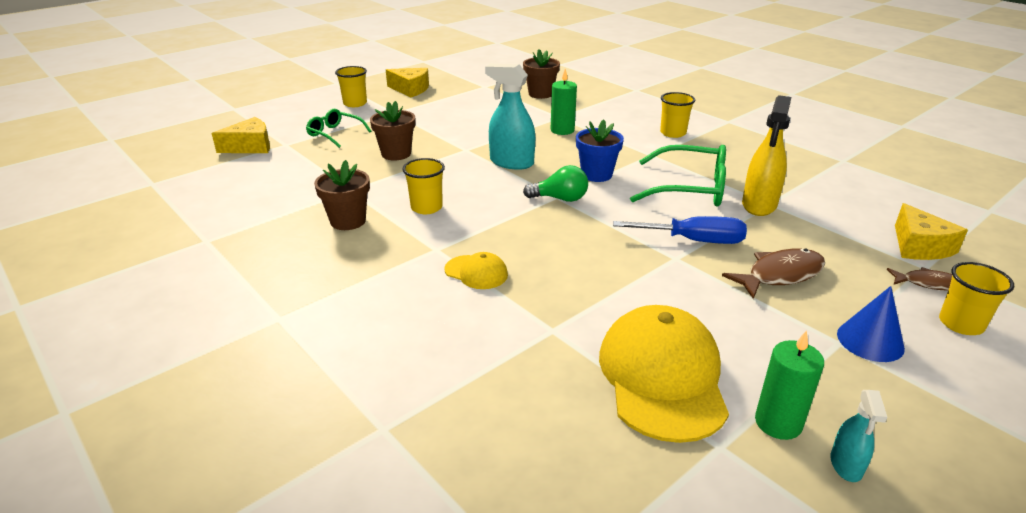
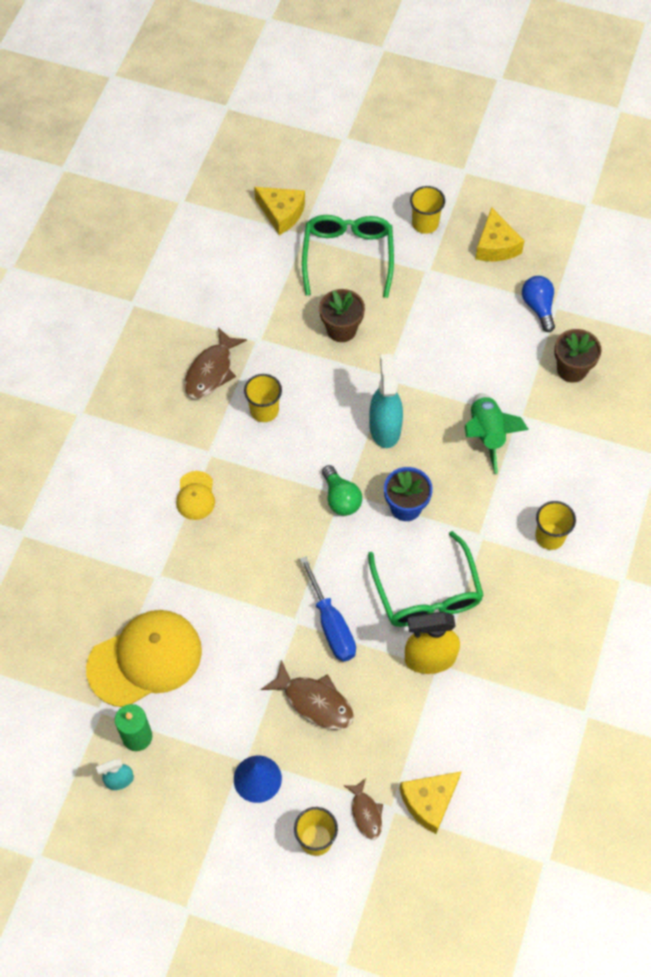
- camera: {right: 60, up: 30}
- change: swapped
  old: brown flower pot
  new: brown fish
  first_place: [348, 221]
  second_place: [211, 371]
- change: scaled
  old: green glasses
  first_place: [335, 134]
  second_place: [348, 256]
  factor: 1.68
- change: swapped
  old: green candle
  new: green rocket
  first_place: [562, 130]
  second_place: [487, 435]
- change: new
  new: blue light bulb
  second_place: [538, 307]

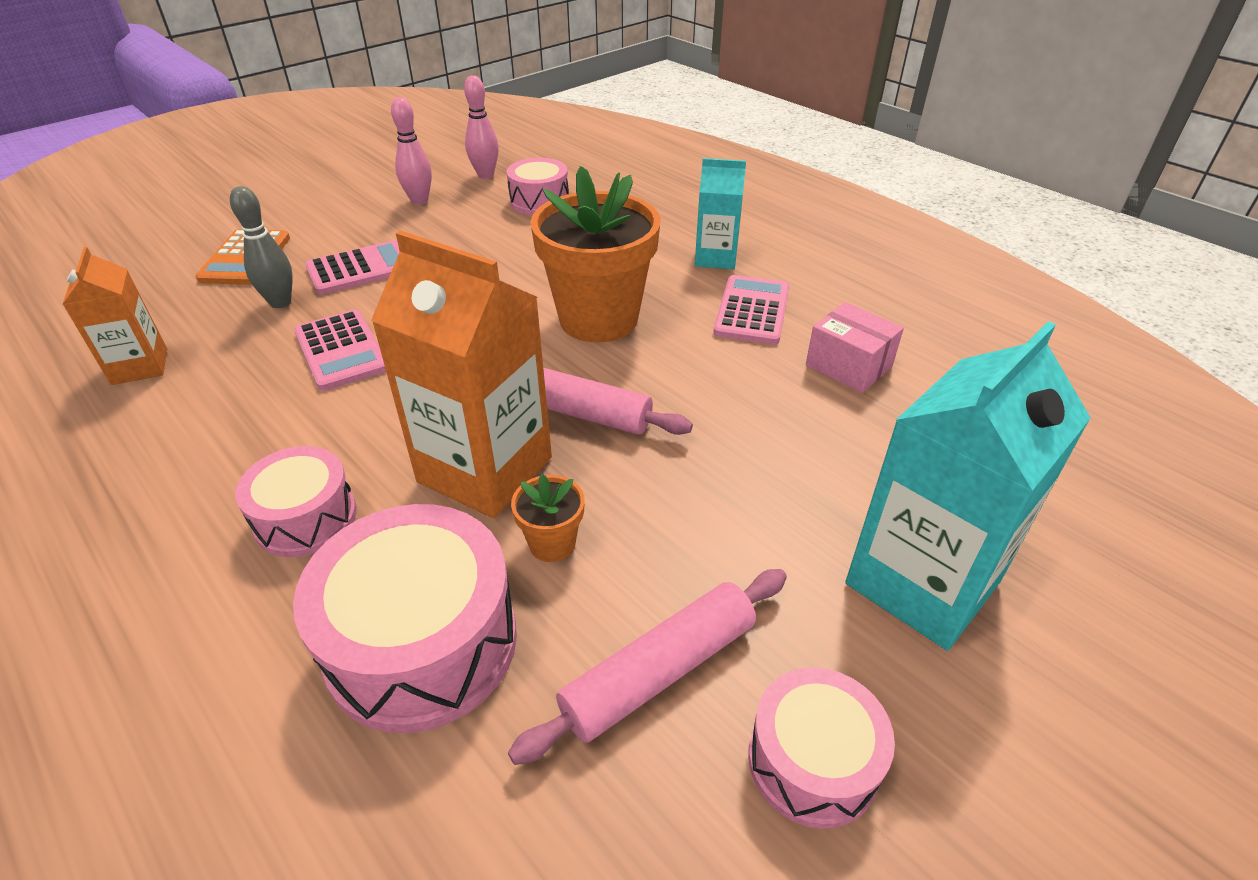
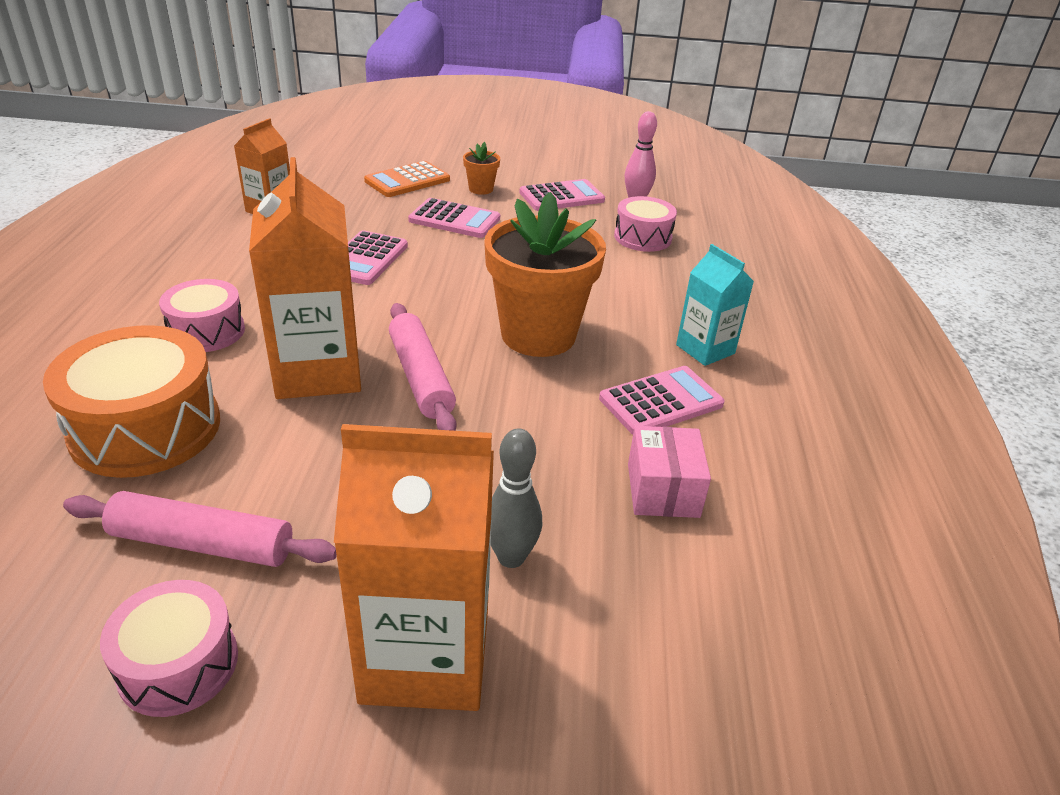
- camera: {right: 45, up: -5}
- change: repainted
  old: pink drum
  new: orange drum
  first_place: [422, 642]
  second_place: [146, 428]
- change: repainted
  old: turquoise carton
  new: orange carton
  first_place: [922, 582]
  second_place: [425, 655]
- change: shifted
  old: orange flower pot
  first_place: [552, 543]
  second_place: [481, 189]
- change: shifted
  old: grey bowling pin
  first_place: [280, 302]
  second_place: [511, 557]
- change: swapped
  old: pink bowling pin
  new: pink calculator
  first_place: [419, 201]
  second_place: [561, 196]

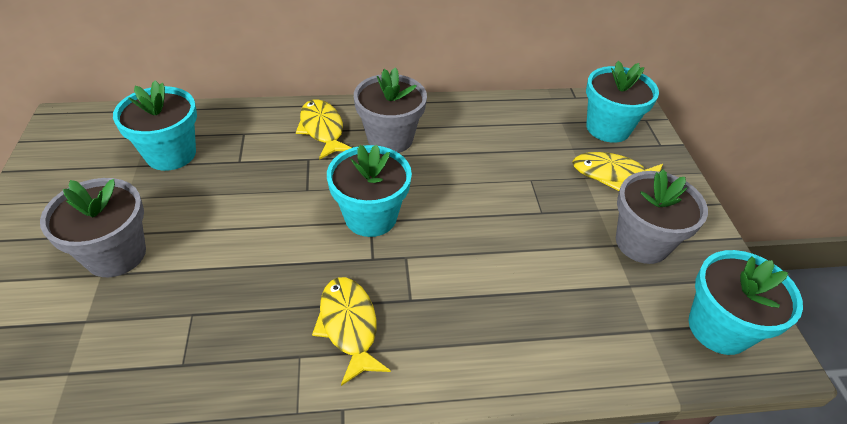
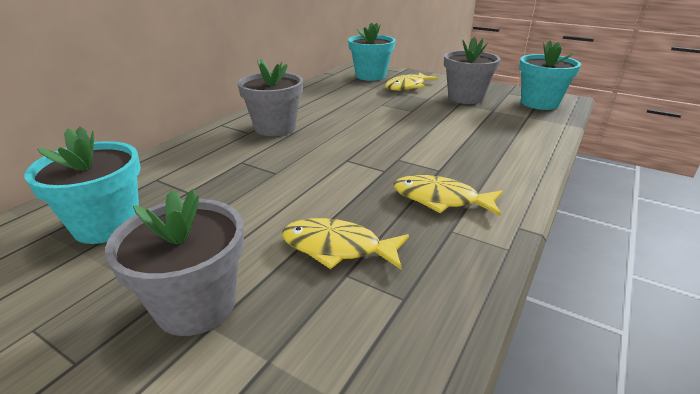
- camera: {right: -50, up: -15}
- change: shifted
  old: yellow fish
  first_place: [322, 129]
  second_place: [337, 248]
- change: gone
  old: turquoise flower pot
  first_place: [370, 217]

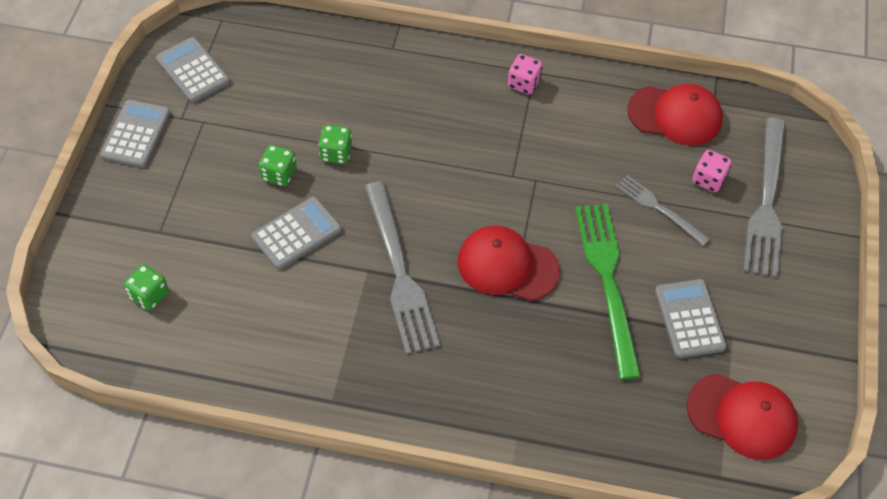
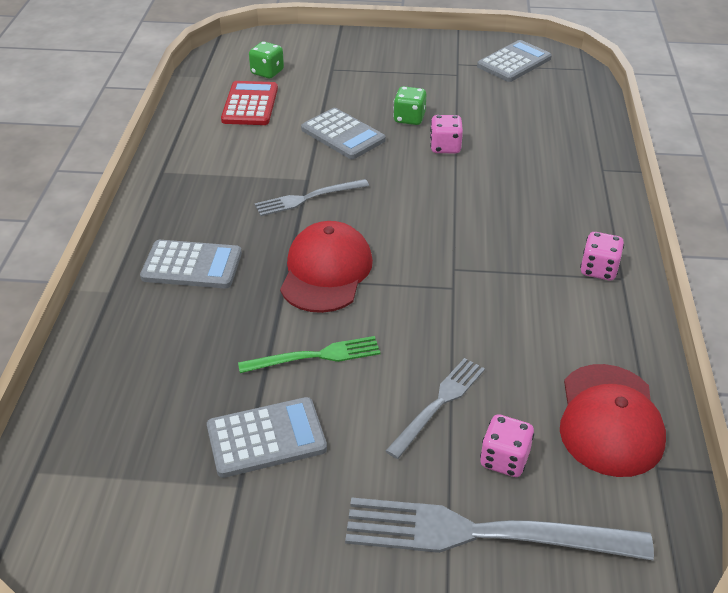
- camera: {right: 85, up: -15}
- change: shifted
  old: grey calculator
  first_place: [136, 134]
  second_place: [192, 265]
- change: new
  new: red calculator
  second_place: [250, 104]
- change: scaled
  old: green fork
  first_place: [608, 282]
  second_place: [315, 356]
  factor: 0.56
- change: scaled
  old: grey fork
  first_place: [399, 271]
  second_place: [308, 198]
  factor: 0.56
- change: repainted
  old: green dice
  new: pink dice
  first_place: [336, 153]
  second_place: [445, 147]
- change: gone
  old: red cap
  first_place: [742, 416]

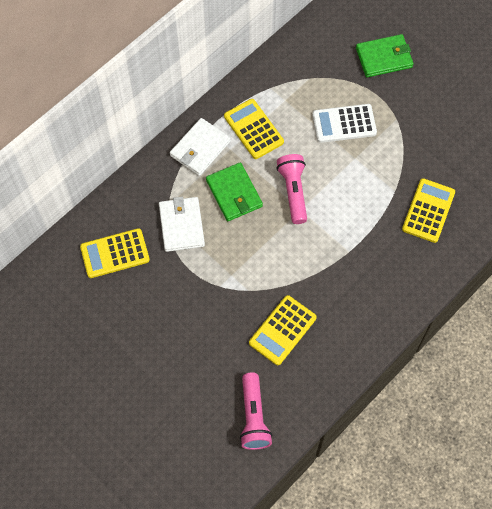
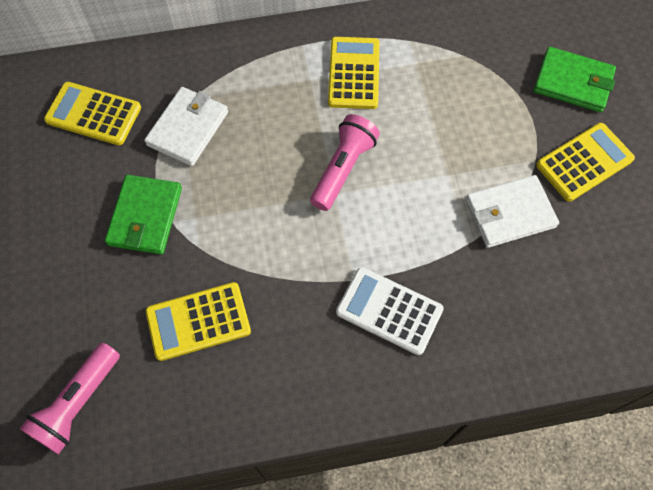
- camera: {right: 35, up: 0}
- change: shifted
  old: green wallet
  first_place: [234, 193]
  second_place: [145, 216]
- change: shifted
  old: white calculator
  first_place: [344, 123]
  second_place: [389, 311]
- change: shifted
  old: white wallet
  first_place: [200, 148]
  second_place: [509, 213]
- change: shifted
  old: yellow calculator
  first_place: [428, 211]
  second_place: [584, 162]

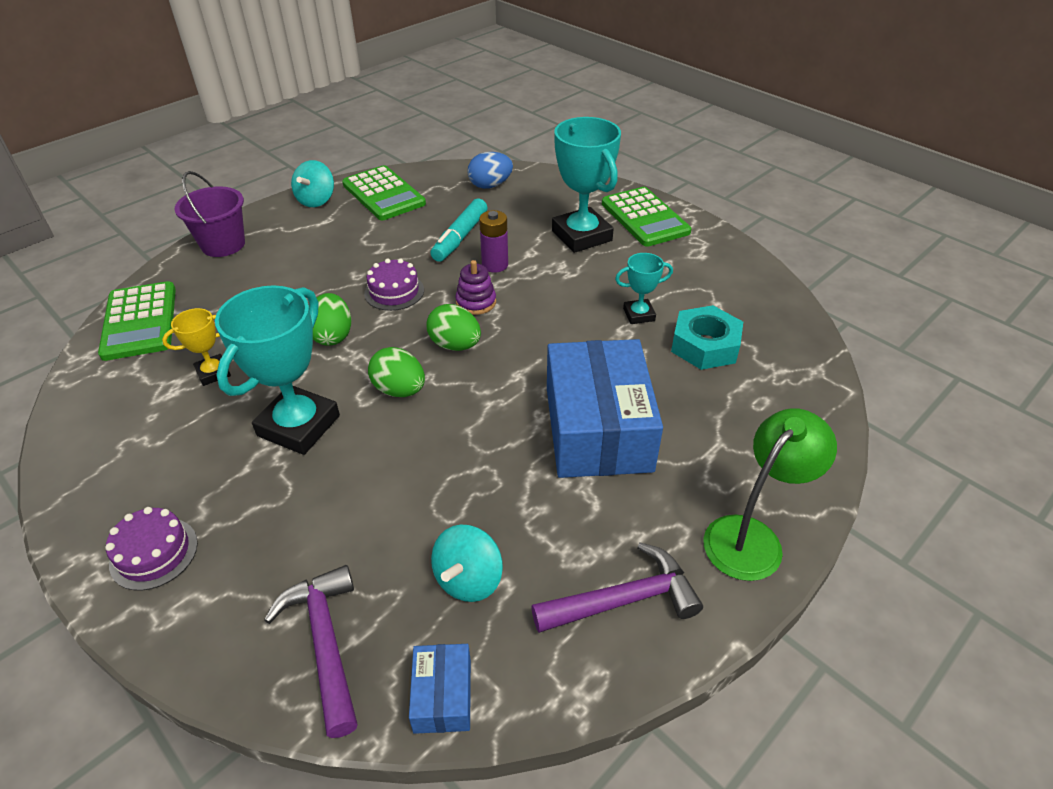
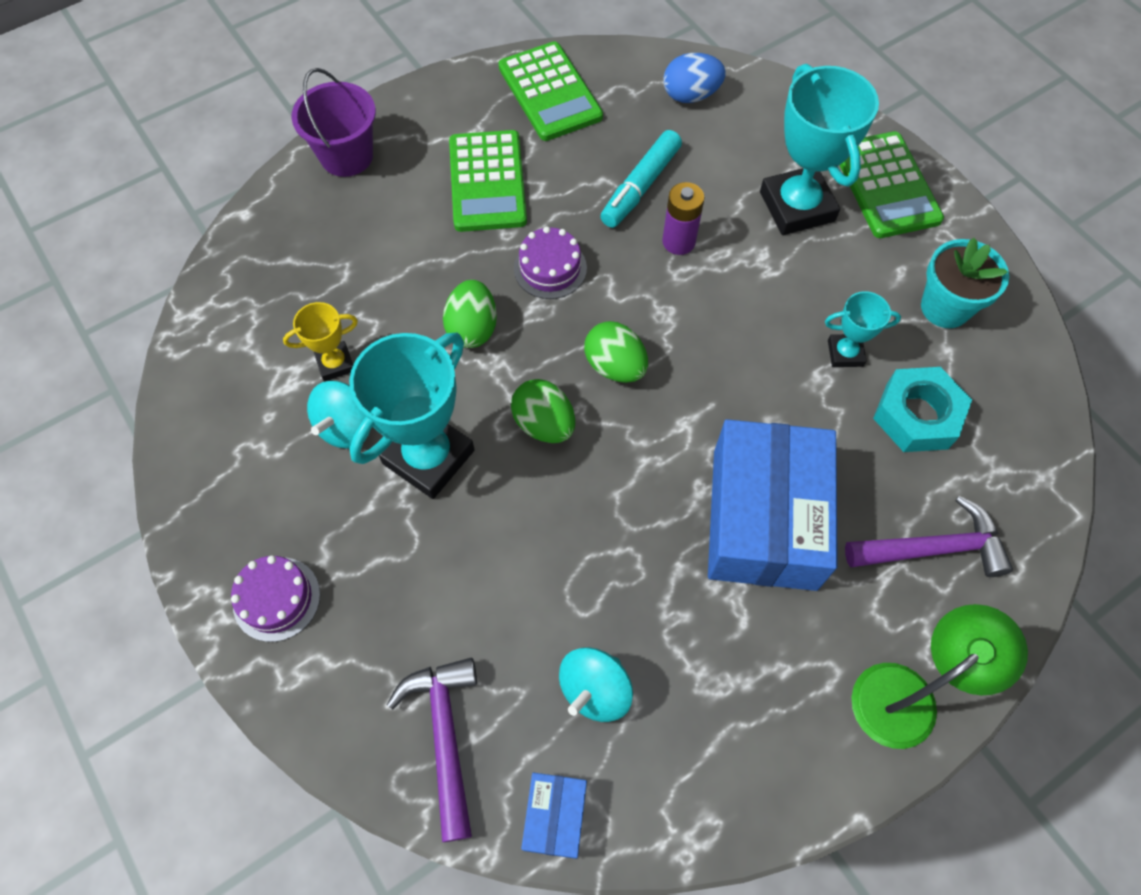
- camera: {right: 10, up: 20}
- change: shifted
  old: turquoise spinning top
  first_place: [316, 200]
  second_place: [346, 427]
- change: shifted
  old: green calculator
  first_place: [140, 321]
  second_place: [487, 182]
- change: shifted
  old: purple hammer
  first_place: [624, 600]
  second_place: [933, 548]
- change: new
  new: turquoise flower pot
  second_place: [945, 307]
- change: gone
  old: purple stacking toy
  first_place: [476, 302]

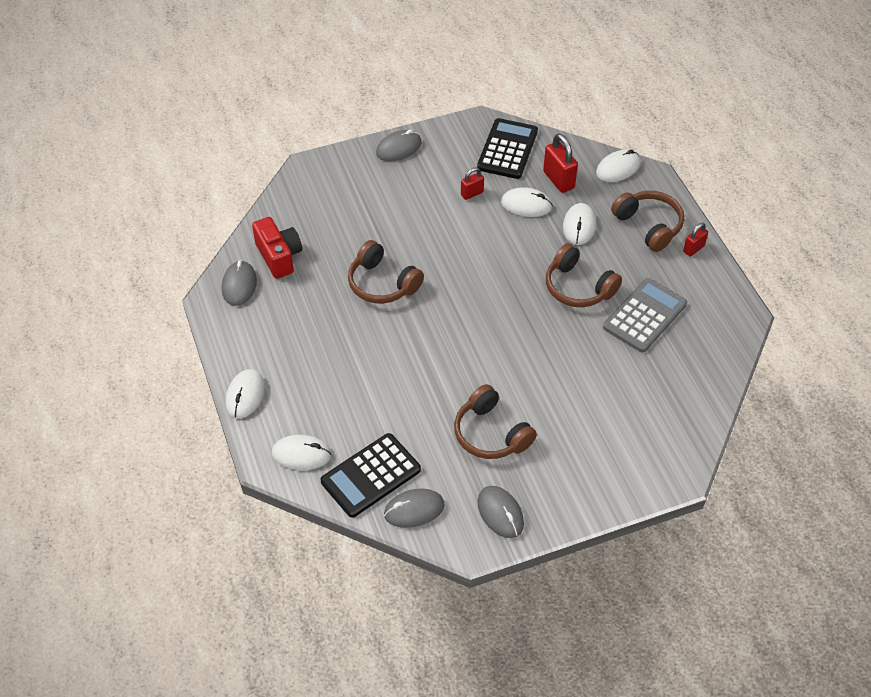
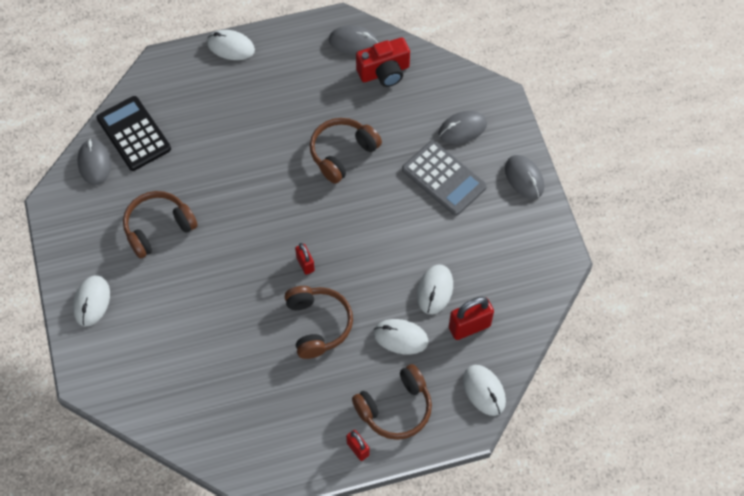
- camera: {right: 95, up: 10}
- change: shifted
  old: white mouse
  first_place: [301, 454]
  second_place: [92, 301]
- change: rotated
  old: brown headphones
  first_place: [578, 287]
  second_place: [318, 325]
  degrees: 120
- change: shifted
  old: red padlock
  first_place: [472, 193]
  second_place: [305, 264]
- change: shifted
  old: grey calculator
  first_place: [645, 316]
  second_place: [443, 178]
- change: shifted
  old: grey mouse
  first_place: [500, 513]
  second_place: [462, 129]
- change: gone
  old: black calculator
  first_place: [507, 149]

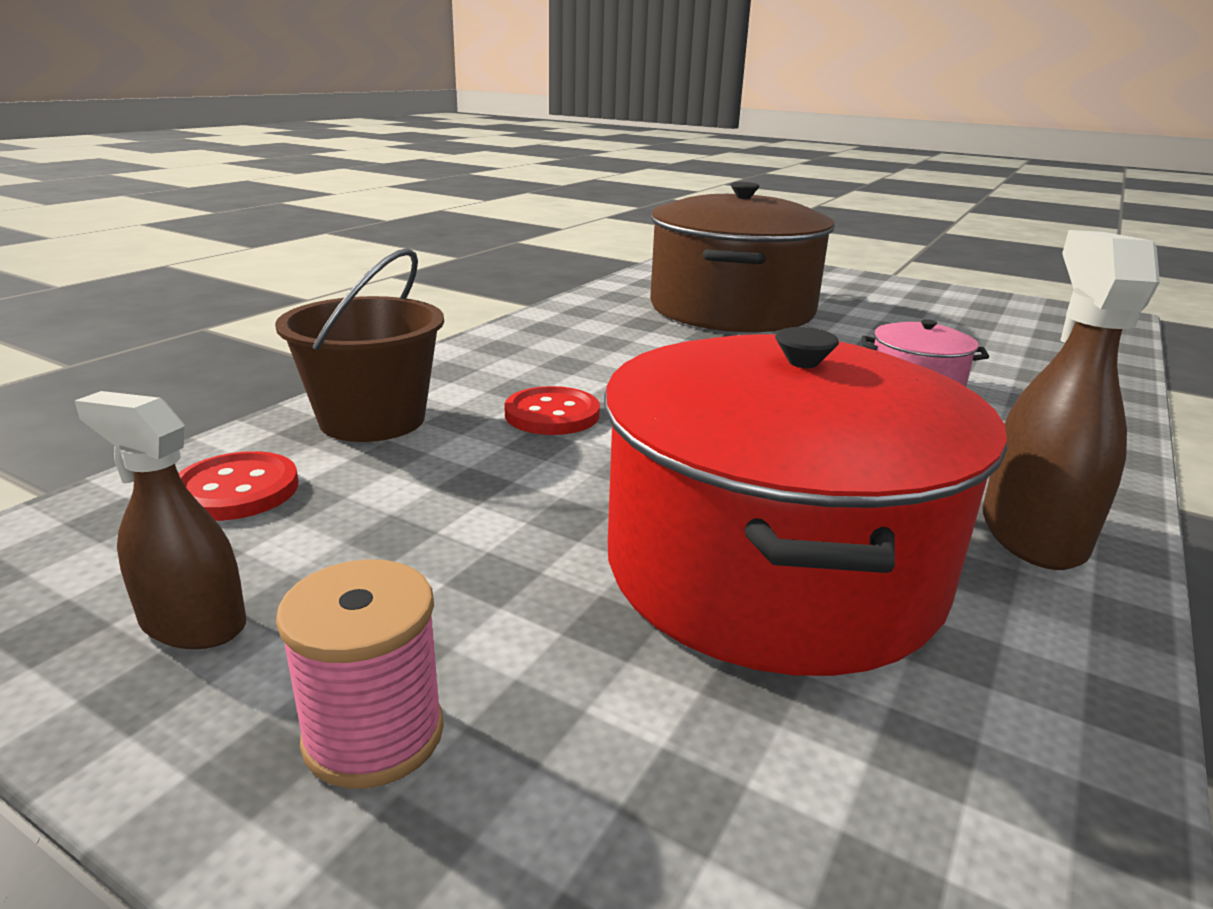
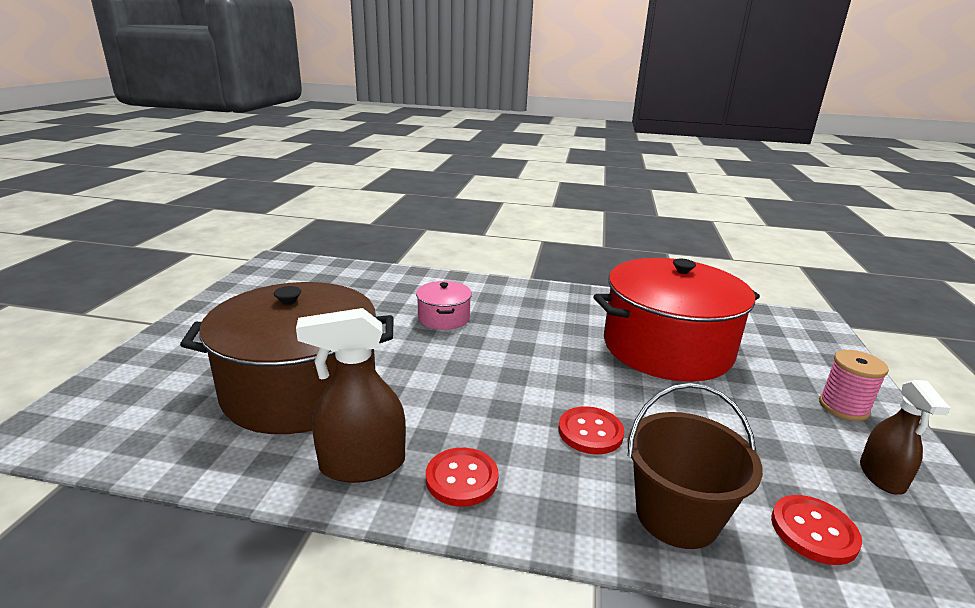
- camera: {right: -110, up: 0}
- change: shifted
  old: brown spray bottle
  first_place: [1032, 533]
  second_place: [362, 465]
- change: new
  new: red button
  second_place: [462, 478]

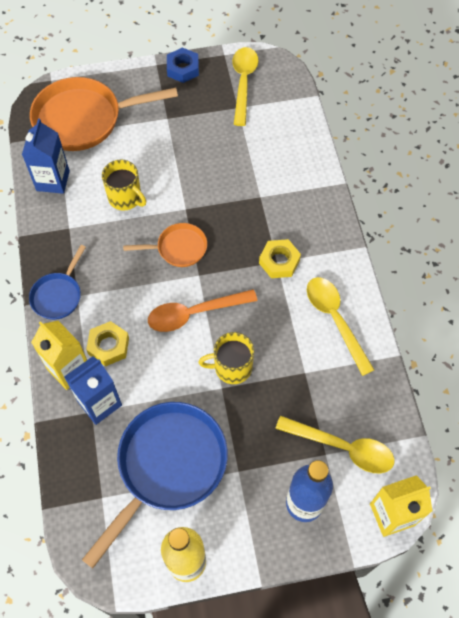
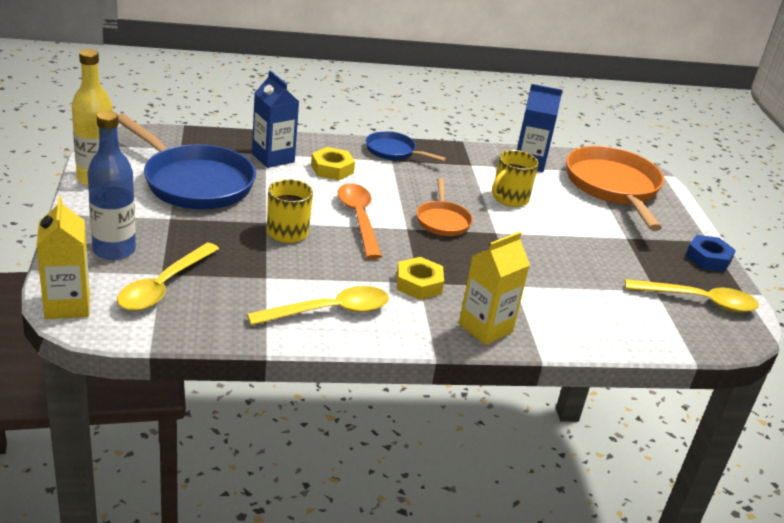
- camera: {right: 90, up: -30}
- change: shifted
  old: yellow carton
  first_place: [69, 369]
  second_place: [485, 328]

